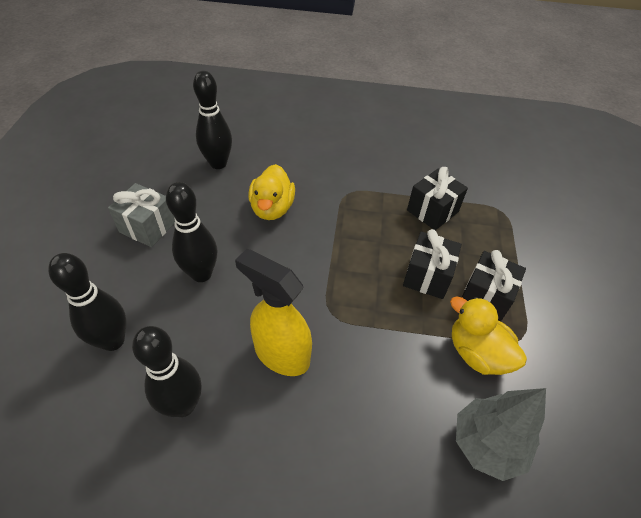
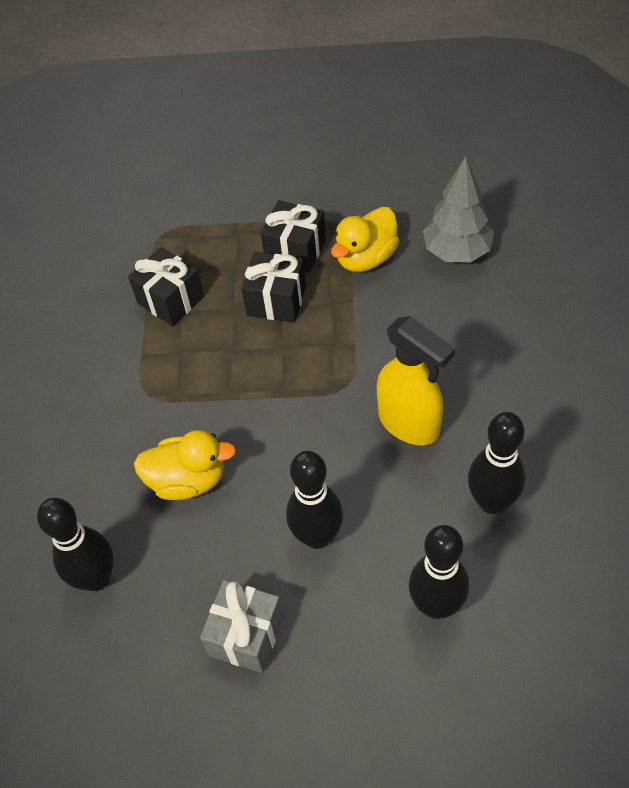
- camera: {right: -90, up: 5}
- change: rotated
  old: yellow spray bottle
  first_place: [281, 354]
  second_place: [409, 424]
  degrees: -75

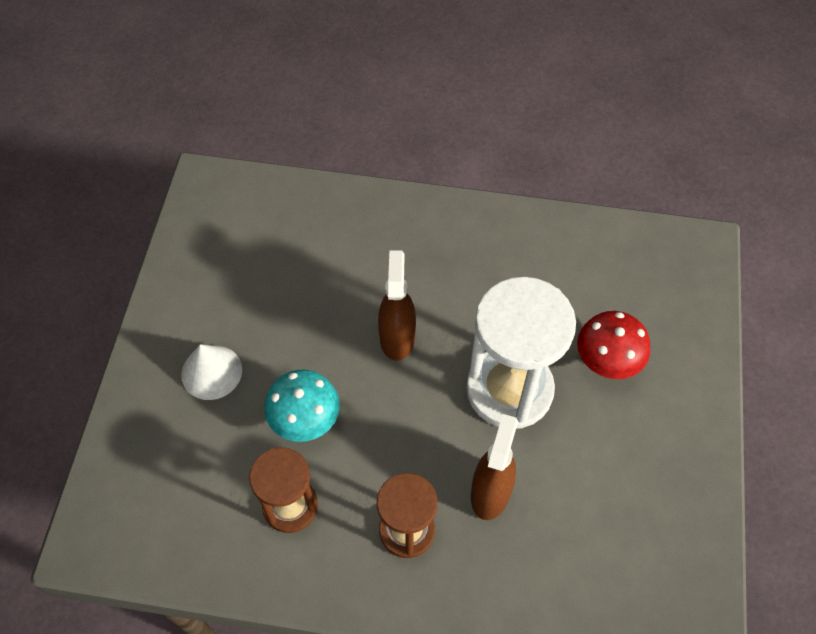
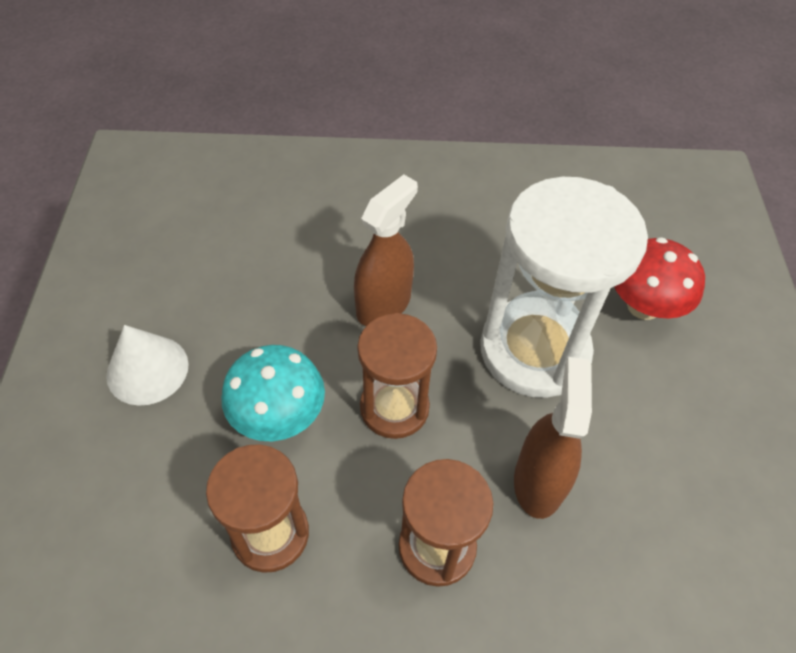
- camera: {right: -10, up: -5}
- change: rotated
  old: brown spray bottle
  first_place: [397, 337]
  second_place: [383, 304]
  degrees: 45
- change: new
  new: brown hourglass
  second_place: [394, 408]

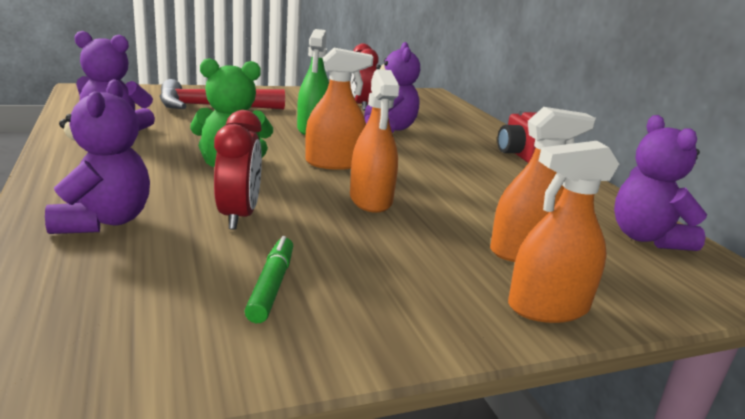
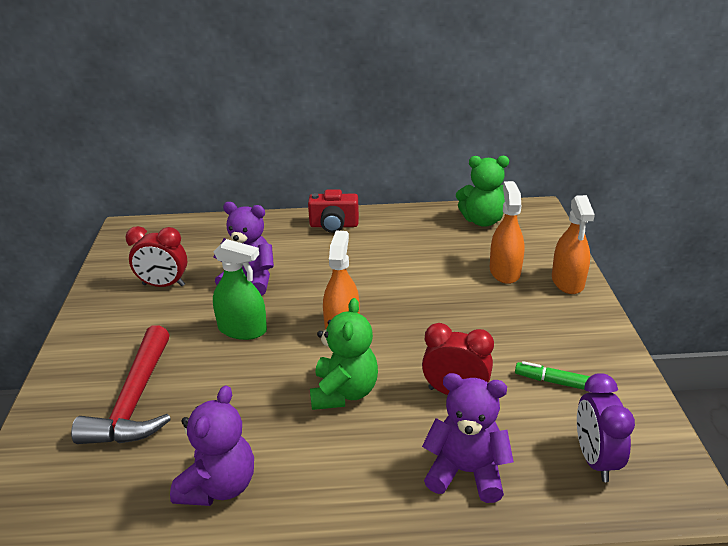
- camera: {right: -70, up: 10}
- change: repainted
  old: purple teddy bear
  new: green teddy bear
  first_place: [646, 238]
  second_place: [482, 221]
- change: new
  new: purple clock
  second_place: [595, 459]
- change: gone
  old: orange spray bottle
  first_place: [371, 200]

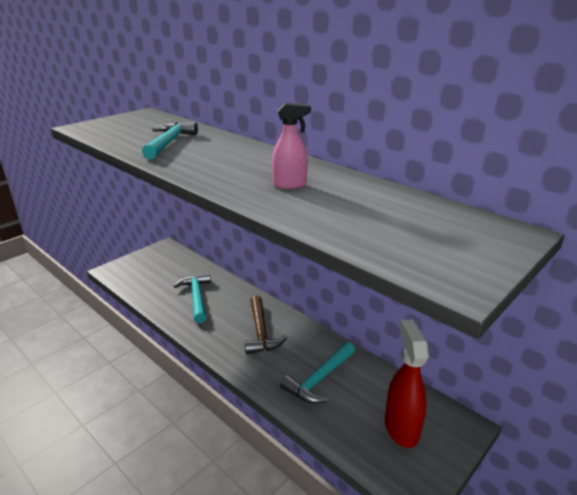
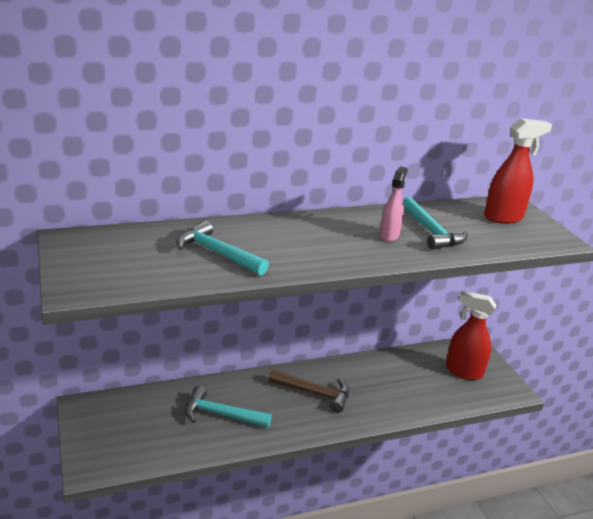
- camera: {right: -65, up: 0}
- change: shifted
  old: turquoise hammer
  first_place: [320, 379]
  second_place: [431, 231]
- change: new
  new: red spray bottle
  second_place: [503, 217]

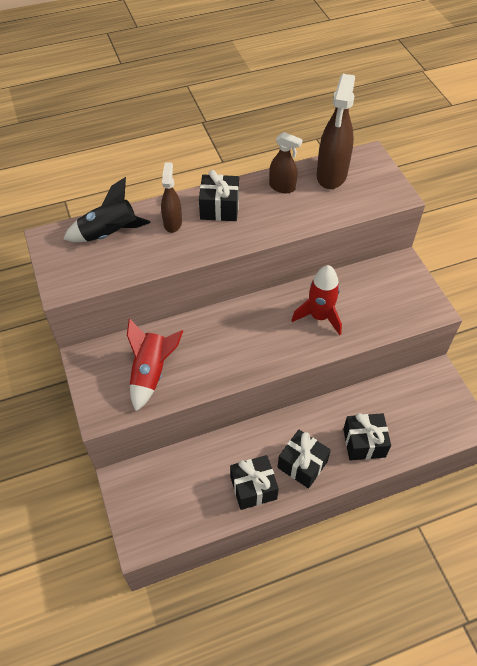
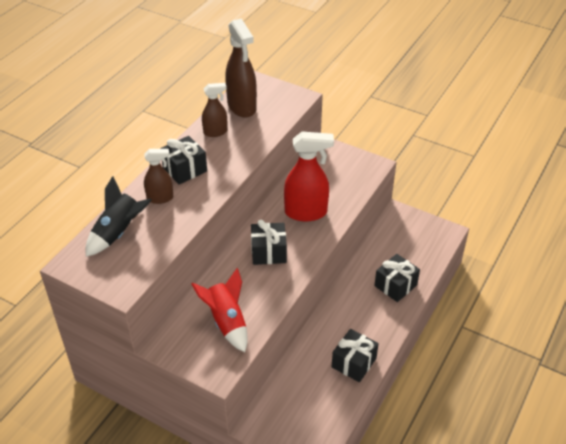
- camera: {right: -40, up: -10}
- change: rotated
  old: brown spray bottle
  first_place: [172, 223]
  second_place: [160, 198]
  degrees: 120
- change: shifted
  old: black gift
  first_place: [302, 464]
  second_place: [268, 252]
- change: swapped
  old: red rocket
  new: red spray bottle
  first_place: [319, 316]
  second_place: [306, 212]

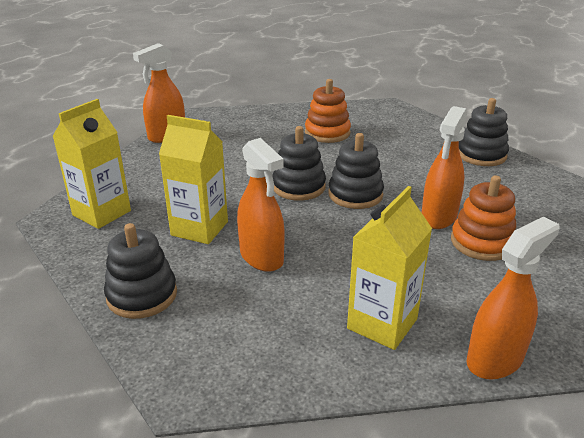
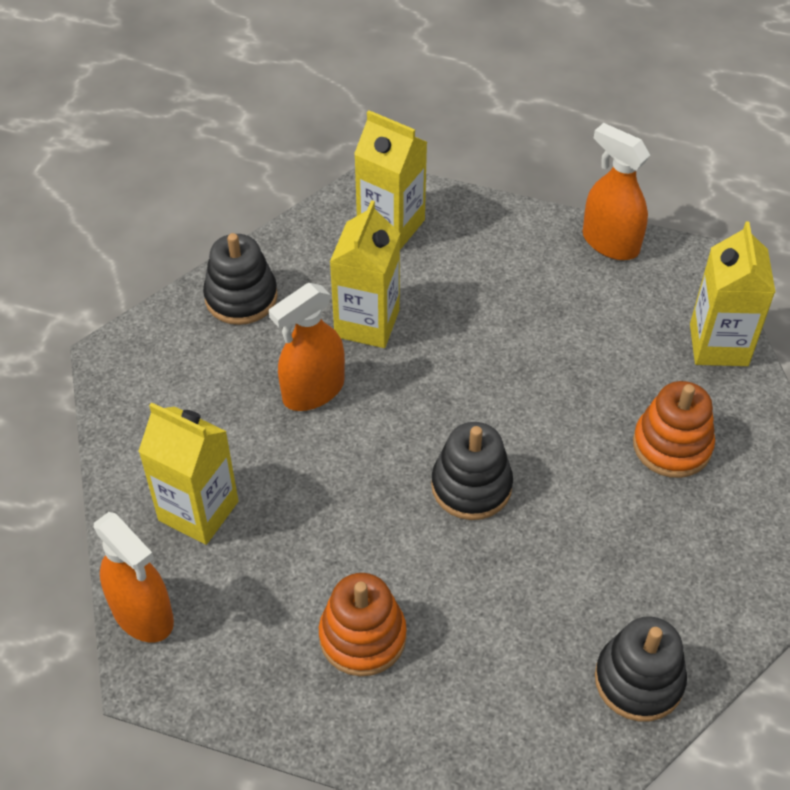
- camera: {right: 85, up: 20}
- change: new
  new: yellow carton
  second_place: [718, 345]
- change: gone
  old: black stacking toy
  first_place: [298, 187]
- change: gone
  old: orange spray bottle
  first_place: [438, 217]

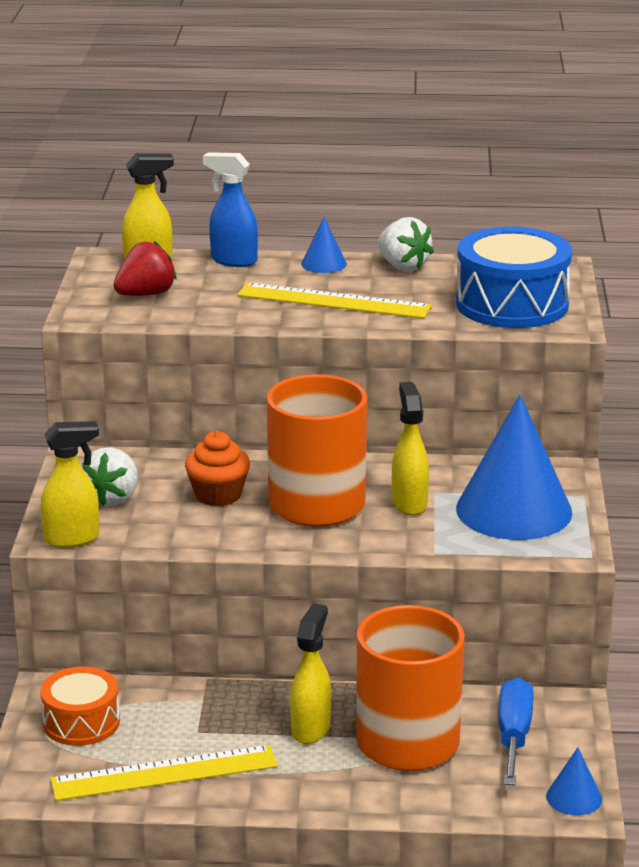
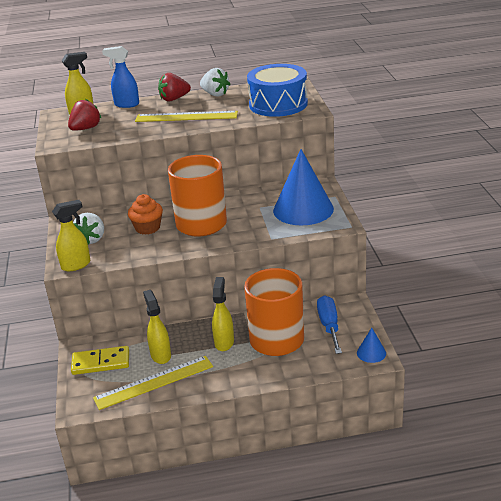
- camera: {right: -10, up: 5}
- change: swapped
  old: orange drum
  new: yellow domino
  first_place: [81, 722]
  second_place: [101, 362]
- change: shifted
  old: yellow spray bottle
  first_place: [409, 503]
  second_place: [160, 355]
- change: swapped
  old: blue cone
  new: red strawberry
  first_place: [323, 264]
  second_place: [174, 99]

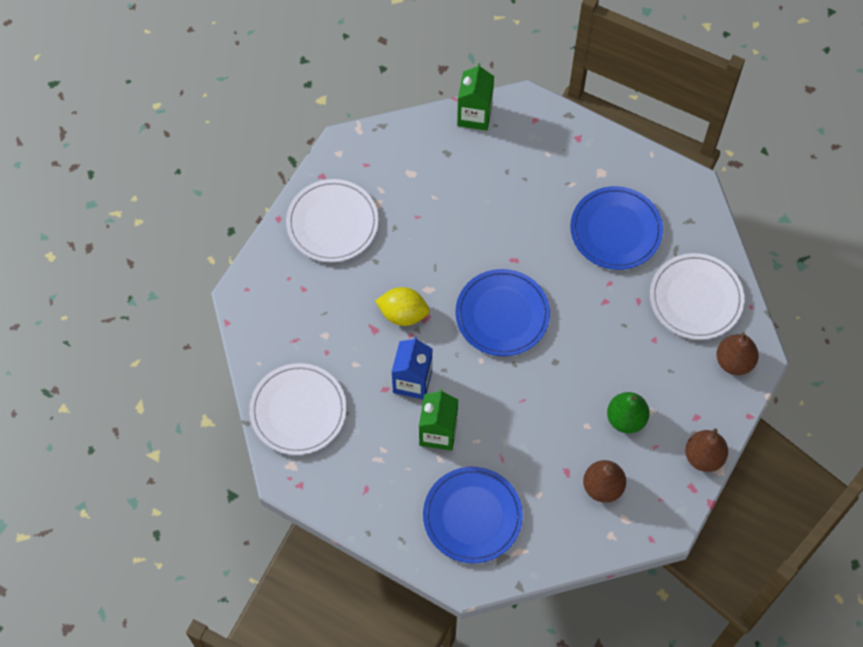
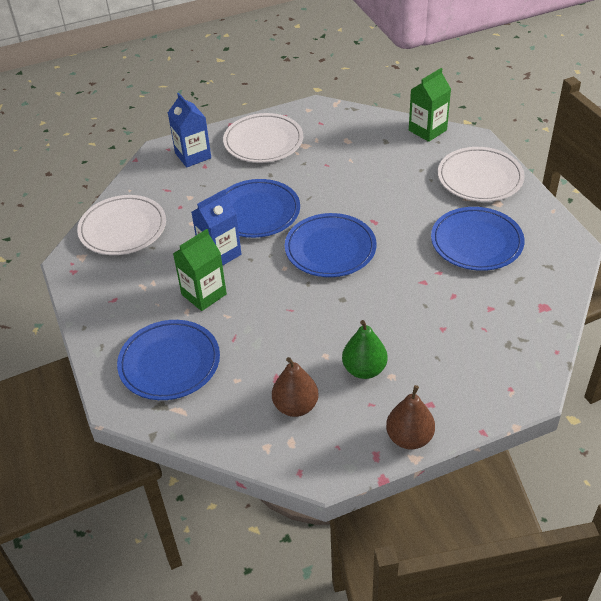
- camera: {right: 40, up: -20}
- change: new
  new: blue carton
  second_place: [193, 155]
- change: swapped
  old: yellow lemon
  new: blue plate
  first_place: [403, 314]
  second_place: [257, 212]
- change: shifted
  old: white plate
  first_place: [695, 298]
  second_place: [480, 178]
- change: gone
  old: brown pear
  first_place: [734, 361]

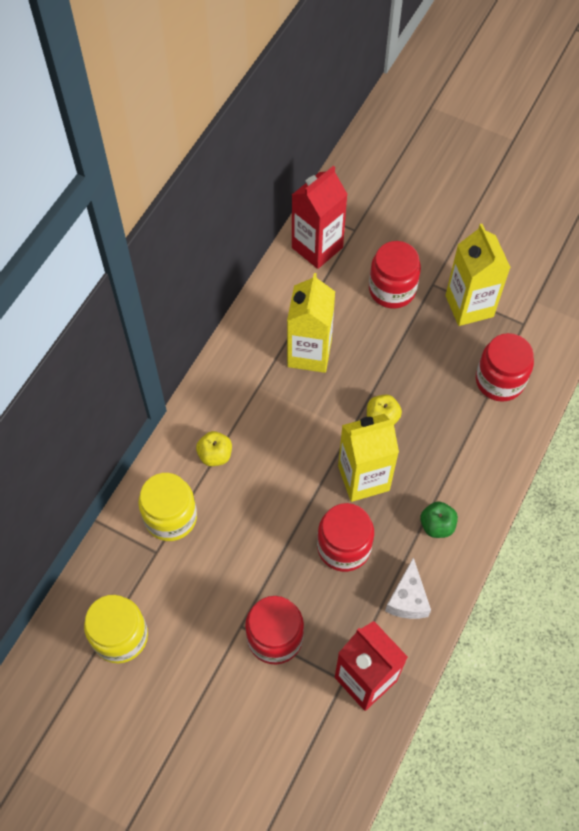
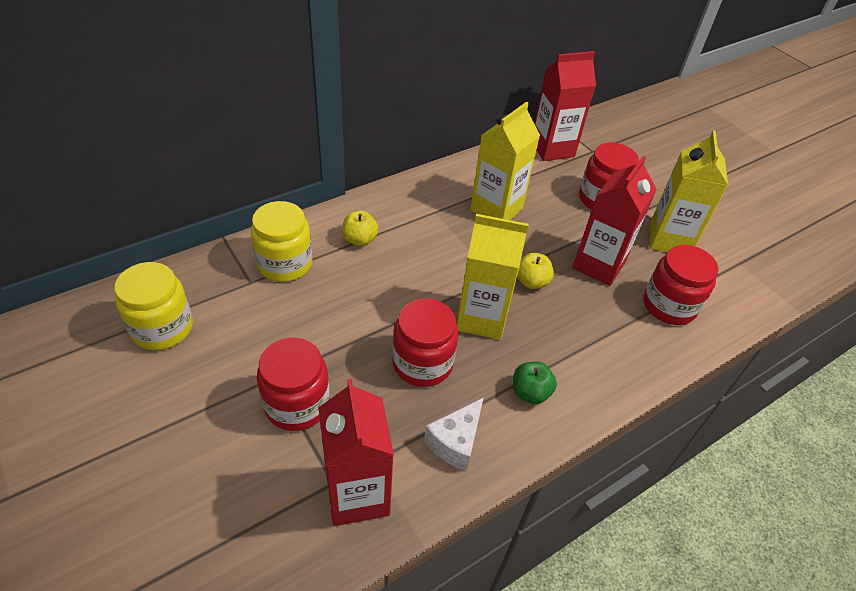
- camera: {right: 25, up: -15}
- change: new
  new: red carton
  second_place: [599, 265]

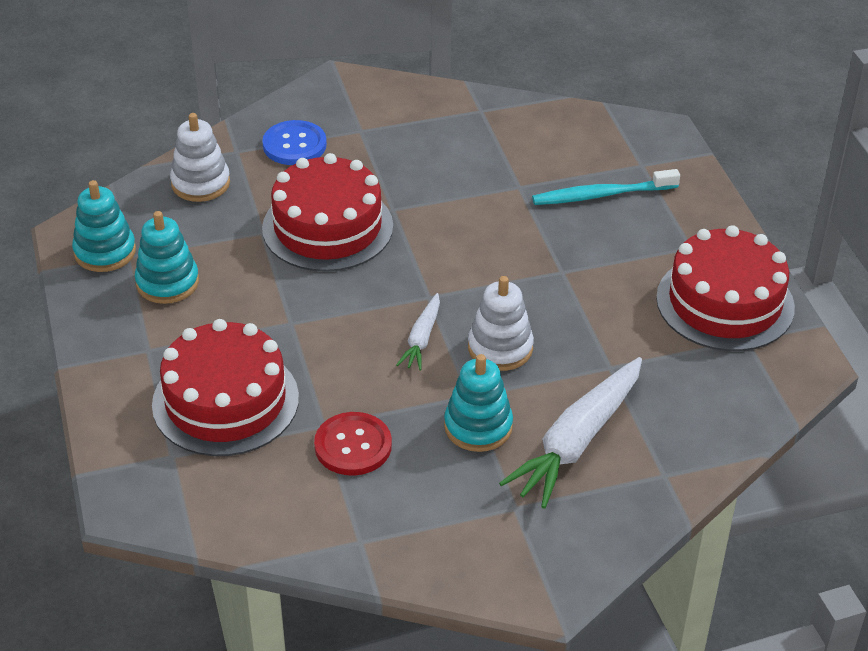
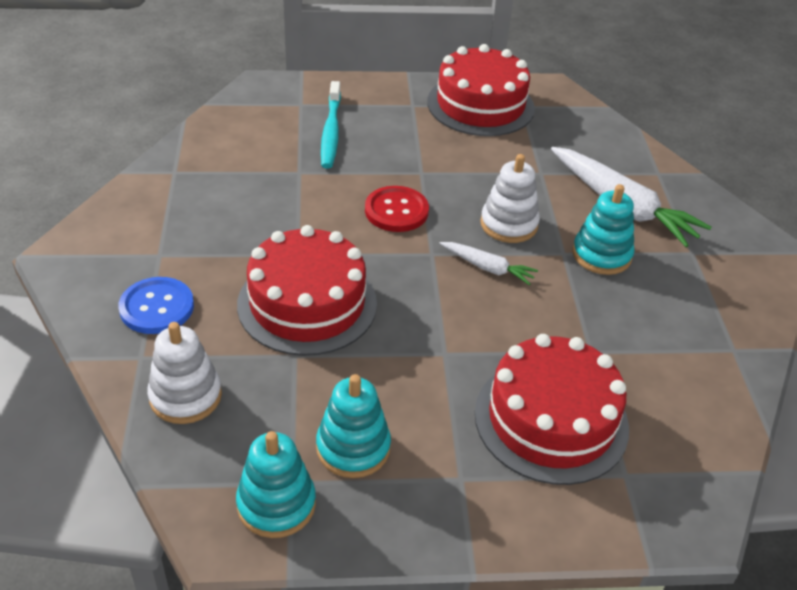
- camera: {right: -80, up: 0}
- change: shifted
  old: red button
  first_place: [353, 446]
  second_place: [396, 211]

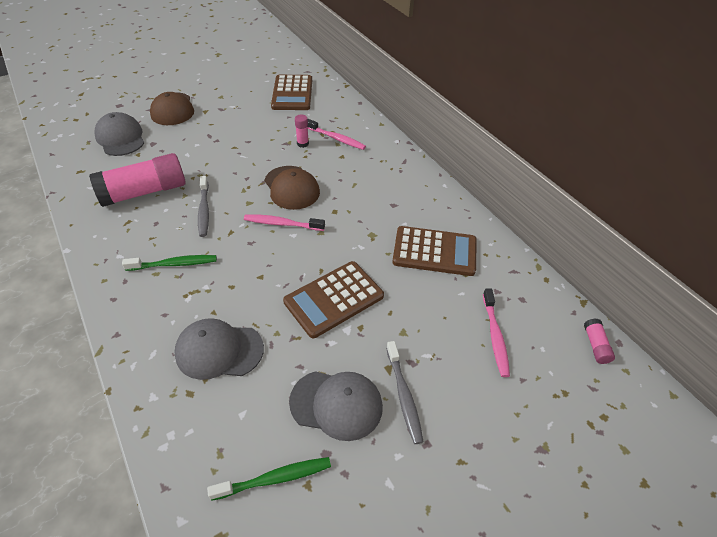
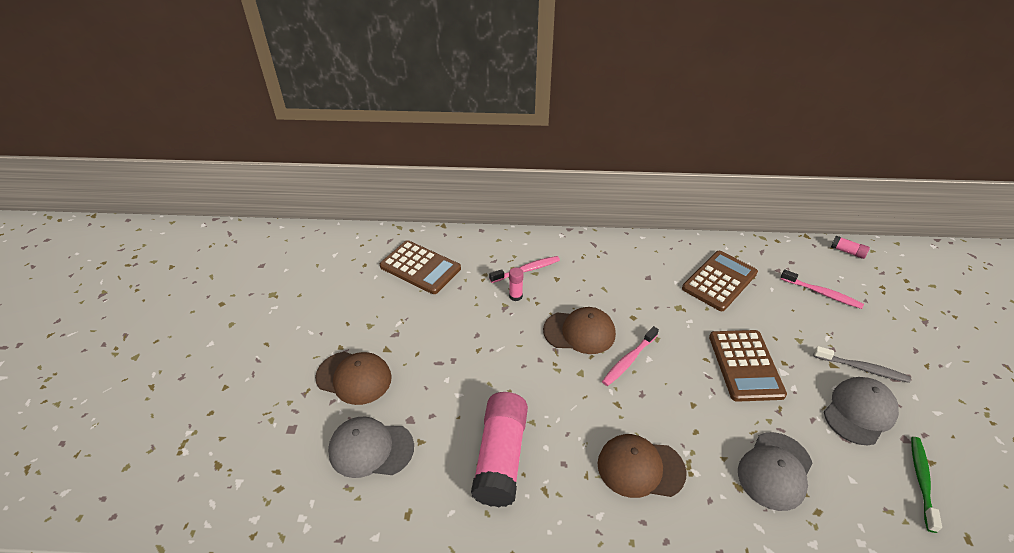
- camera: {right: -55, up: -5}
- change: swapped
  old: green toothbrush
  new: brown cap
  first_place: [174, 264]
  second_place: [640, 468]
- change: gone
  old: grey toothbrush
  first_place: [204, 210]

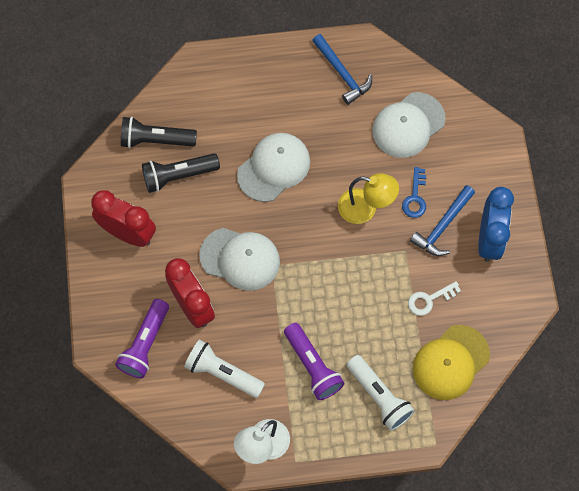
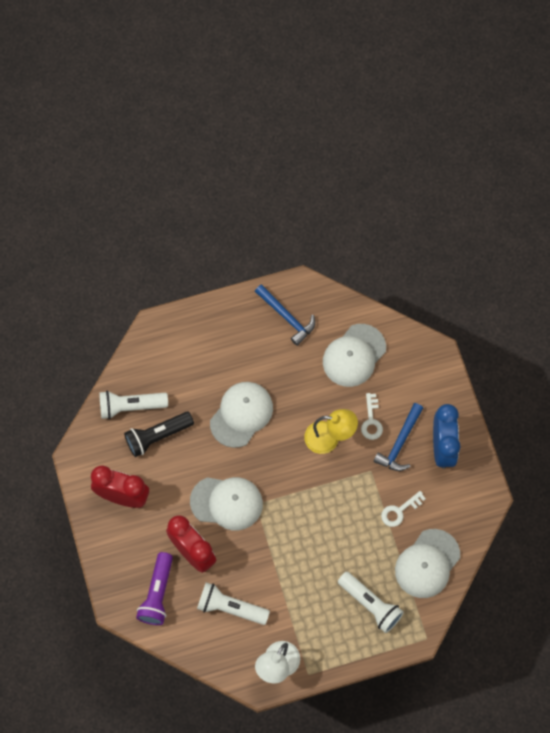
- camera: {right: -10, up: 0}
- change: repainted
  old: black flashlight
  new: white flashlight
  first_place: [155, 140]
  second_place: [130, 407]
- change: repainted
  old: blue key
  new: white key
  first_place: [415, 197]
  second_place: [371, 421]
- change: repainted
  old: yellow cap
  new: white cap
  first_place: [450, 362]
  second_place: [427, 563]
- change: gone
  old: purple flashlight
  first_place: [313, 366]

